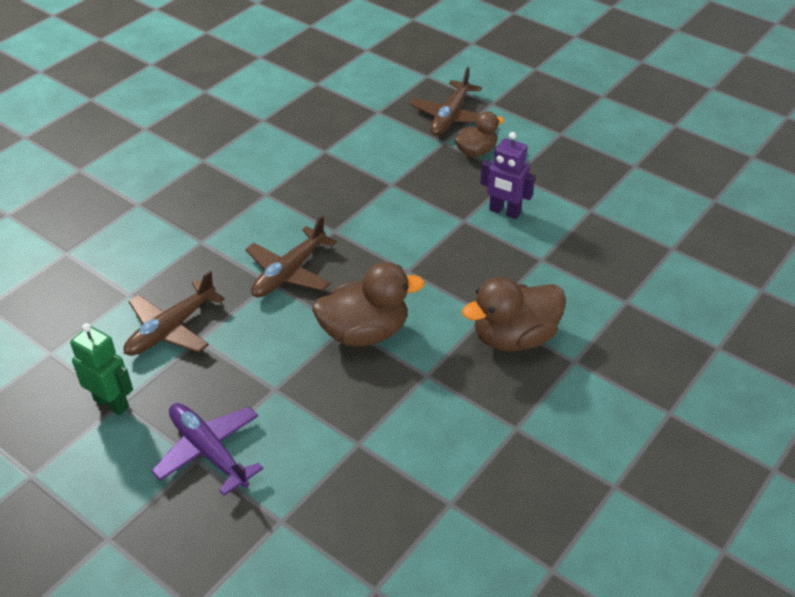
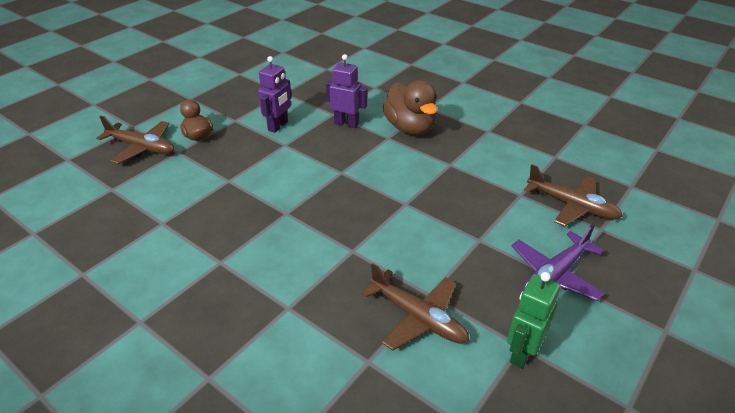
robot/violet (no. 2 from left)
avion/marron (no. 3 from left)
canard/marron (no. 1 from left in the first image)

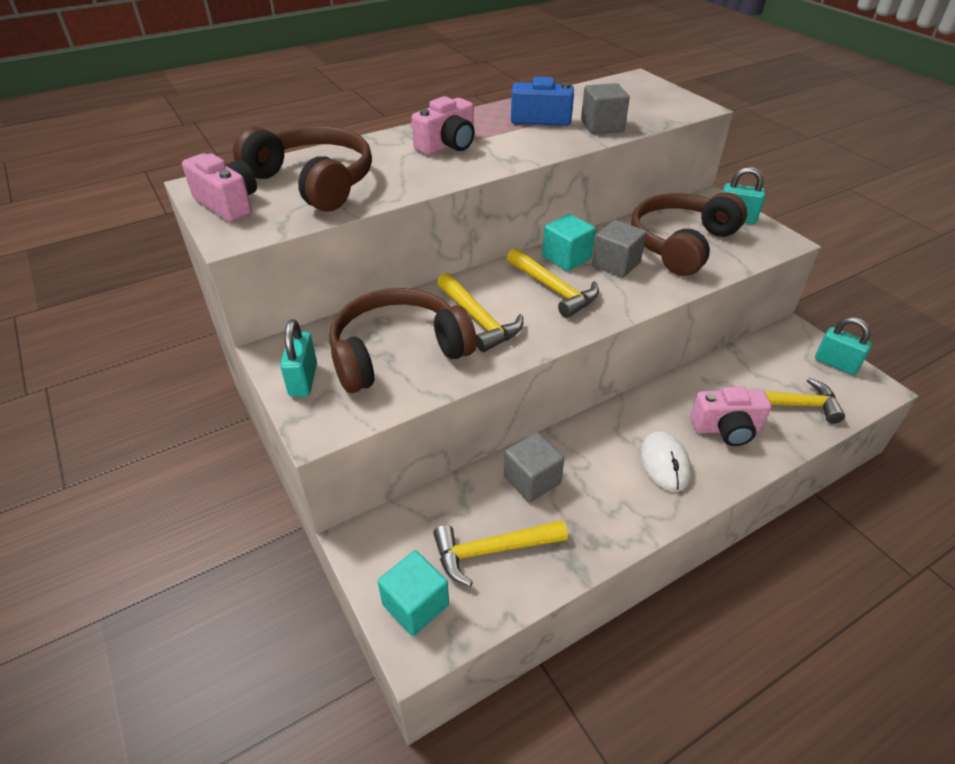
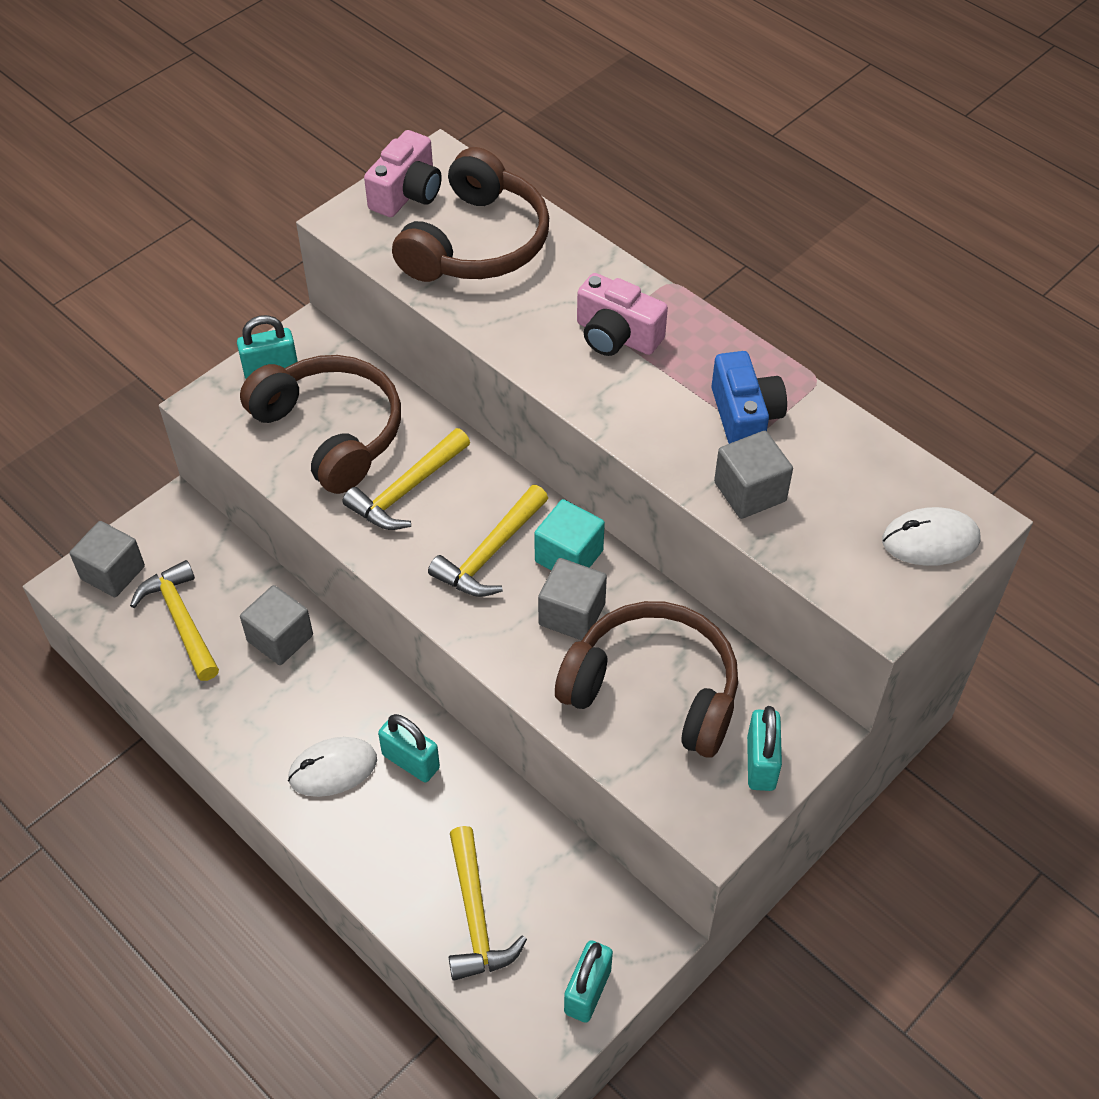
cube/gris (no. 1 from left)
cadenas/turquoise (no. 2 from left)
souris/blanc (no. 2 from left)
appareil photo/rose (no. 3 from left in the first image)

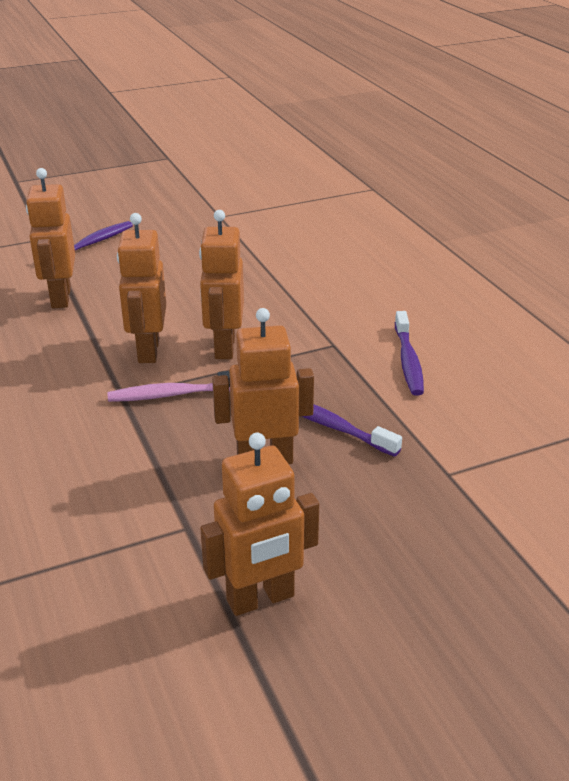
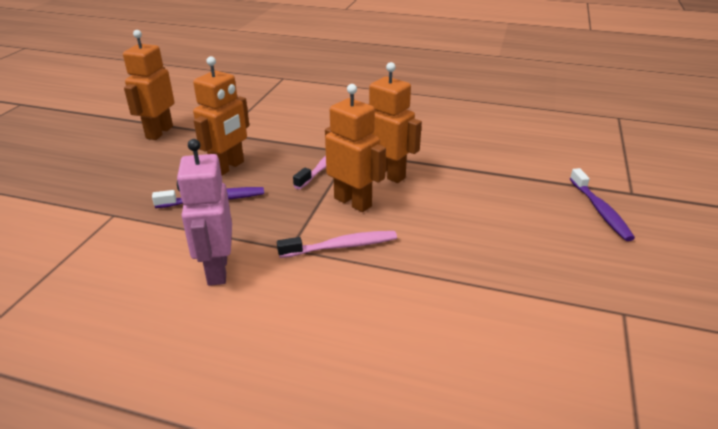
robot/rose
brosse à dents/rose (no. 2 from left)
robot/orange (no. 1 from left in the first image)

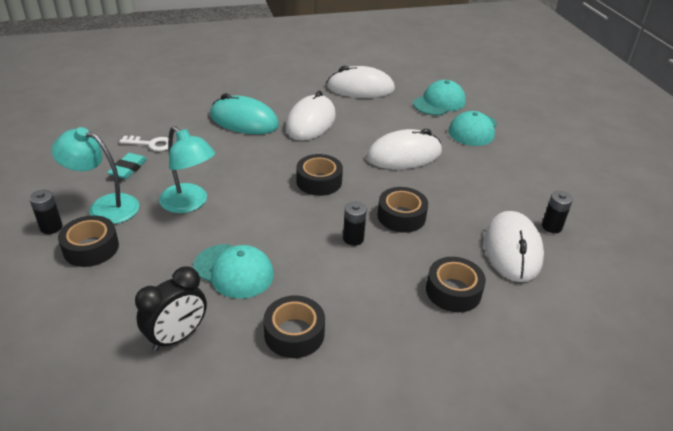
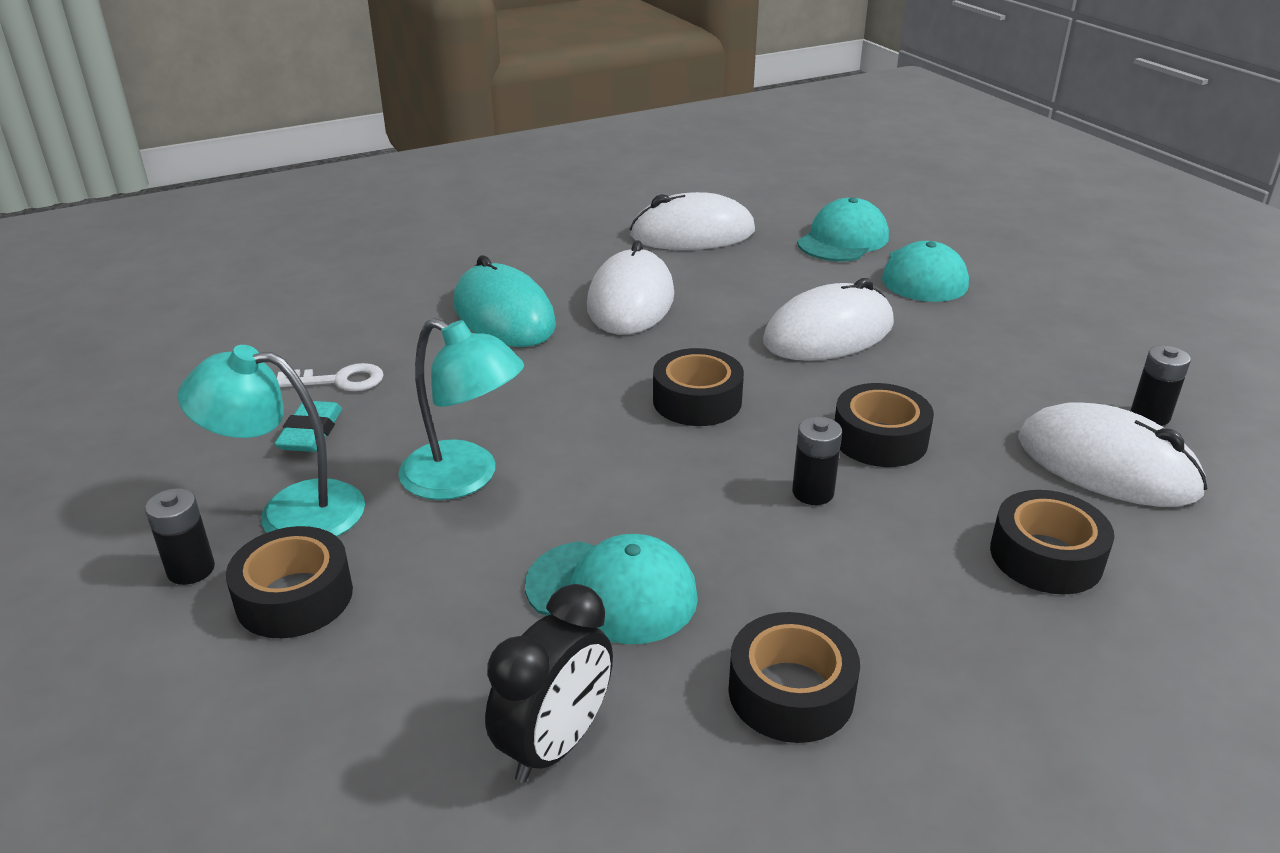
souris/turquoise
souris/blanc (no. 4 from left)

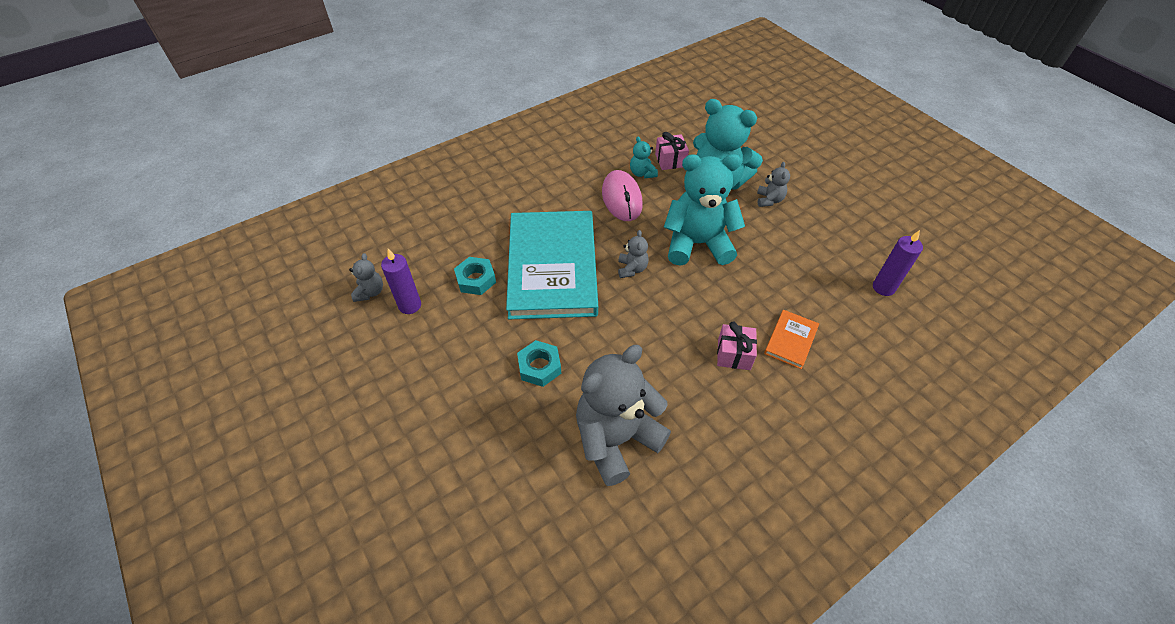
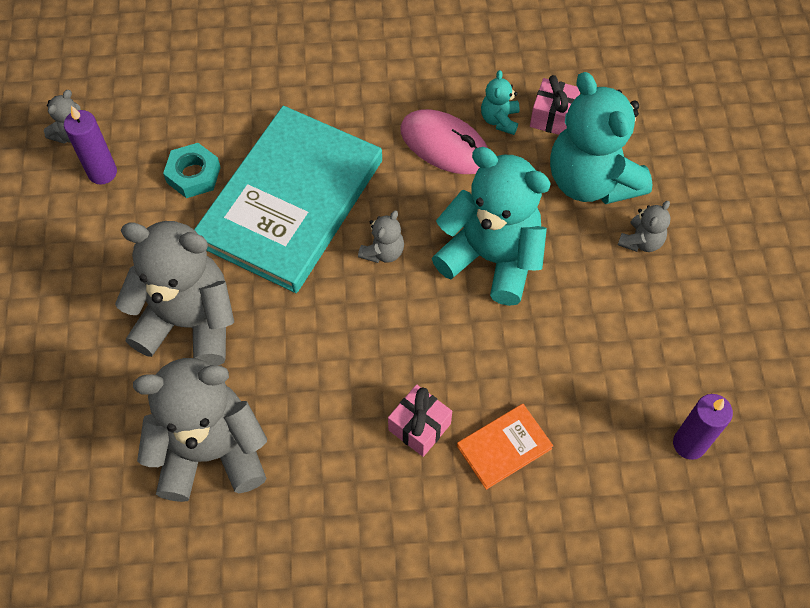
ours en peluche/gris (no. 2 from left)
souris/rose

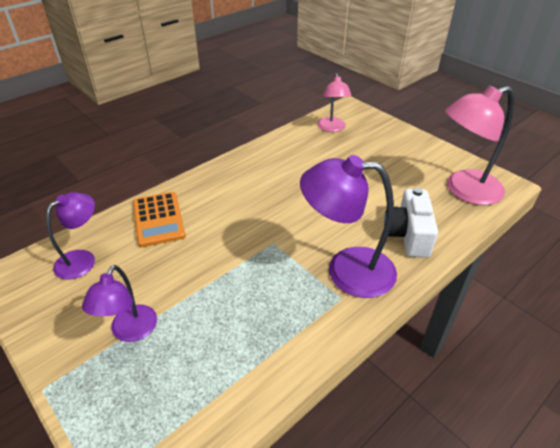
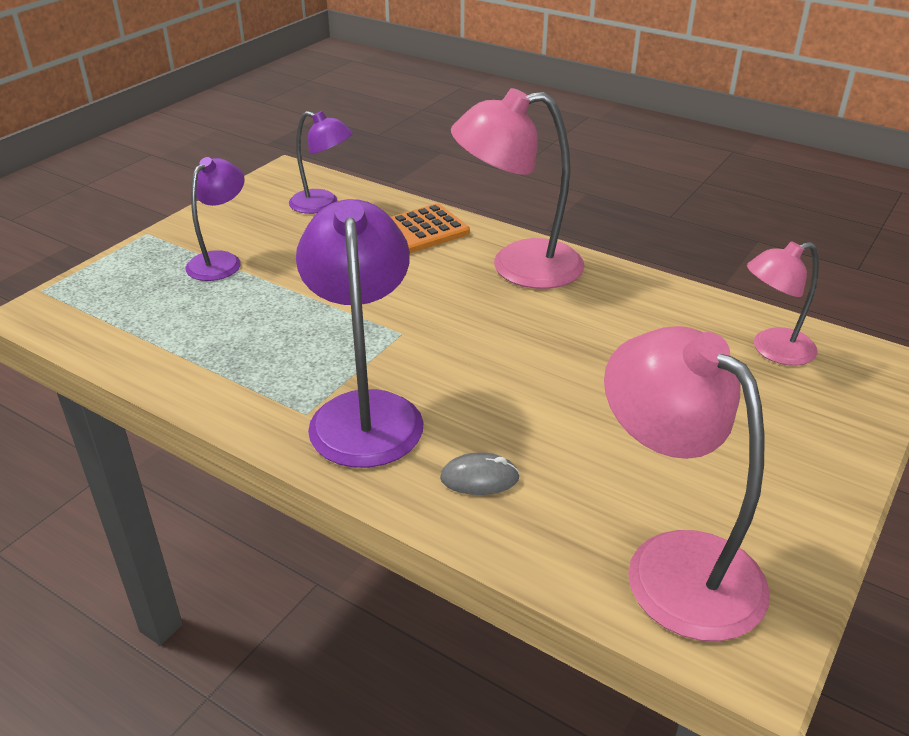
lampe/violet (no. 1 from left)
souris/gris
lampe/rose (no. 1 from left)

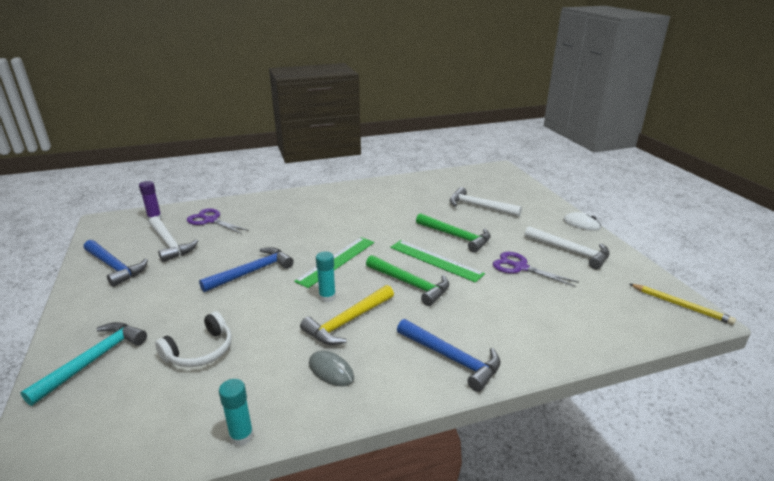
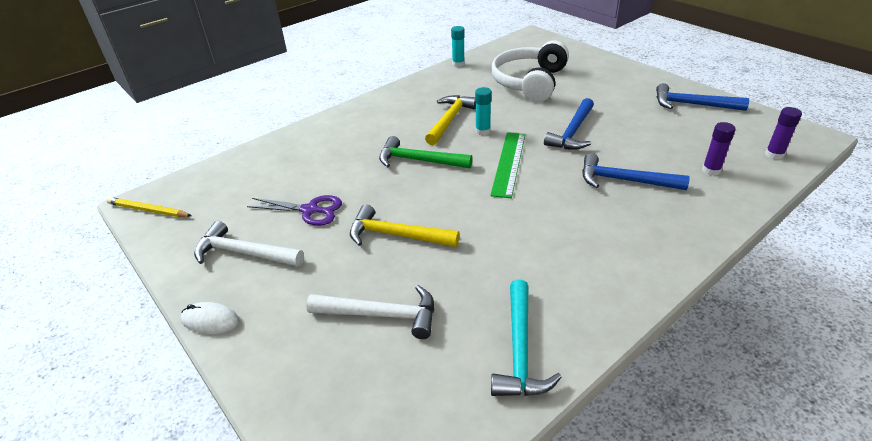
marteau/jaune (no. 1 from left)
casque audio/blanc
marteau/turquoise
marteau/bleu (no. 2 from left)
bâton de colle/violet (no. 1 from left)
marteau/blanc (no. 1 from left in the first image)
souris/gris
règle/vert (no. 2 from left in the first image)

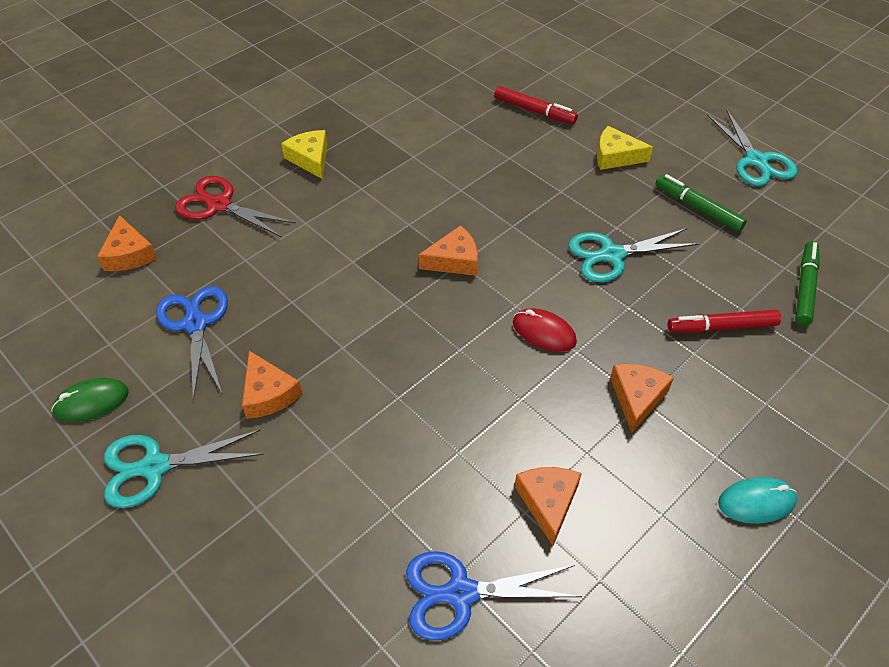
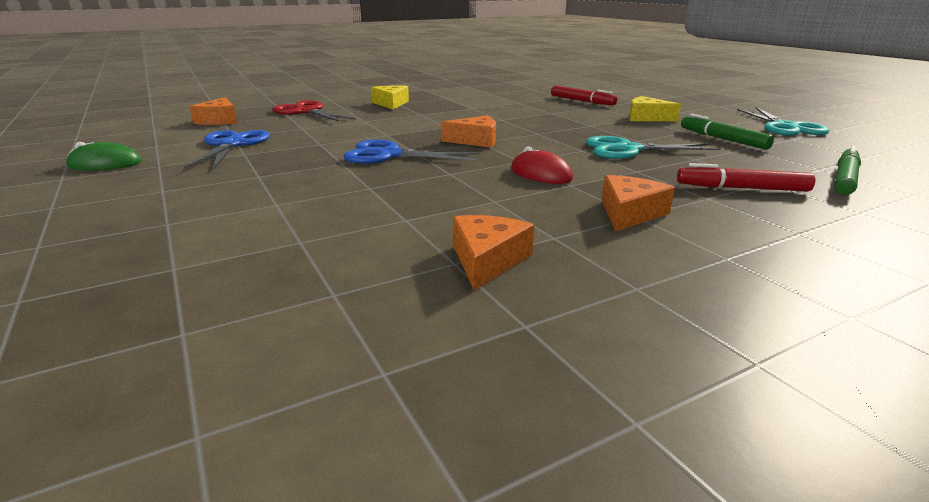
ciseaux/bleu (no. 2 from left)
ciseaux/turquoise (no. 1 from left in the first image)
fromage/orange (no. 2 from left in the first image)
souris/turquoise

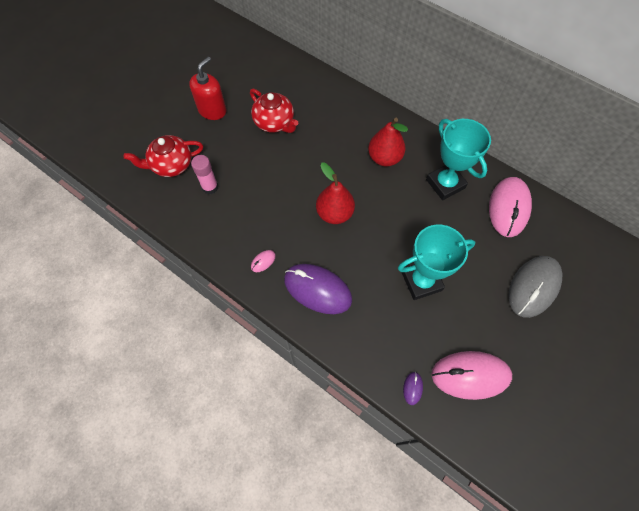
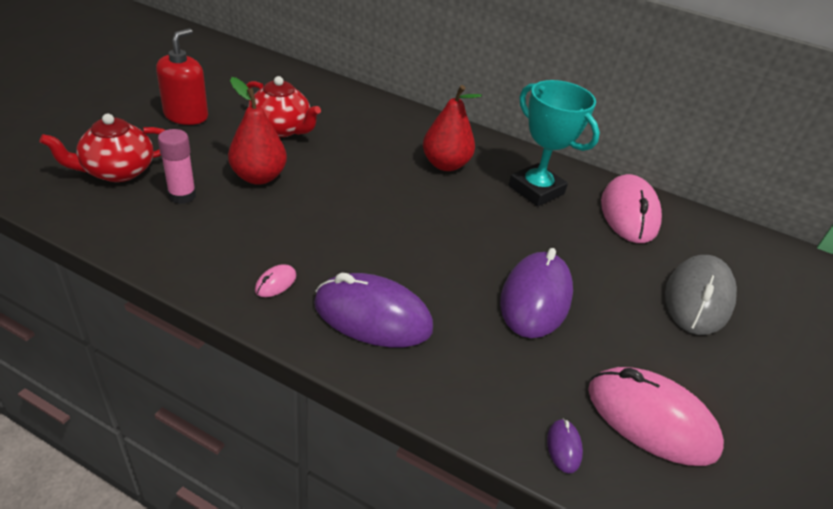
poire/rouge (no. 1 from left)
souris/violet (no. 2 from left)
souris/rose (no. 3 from left)

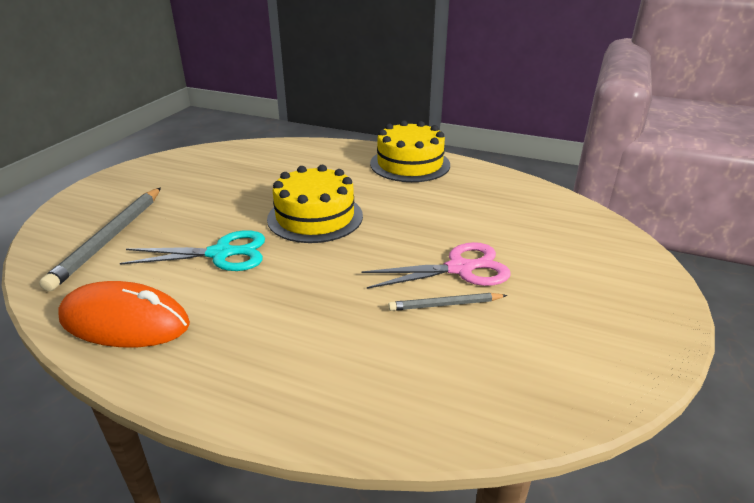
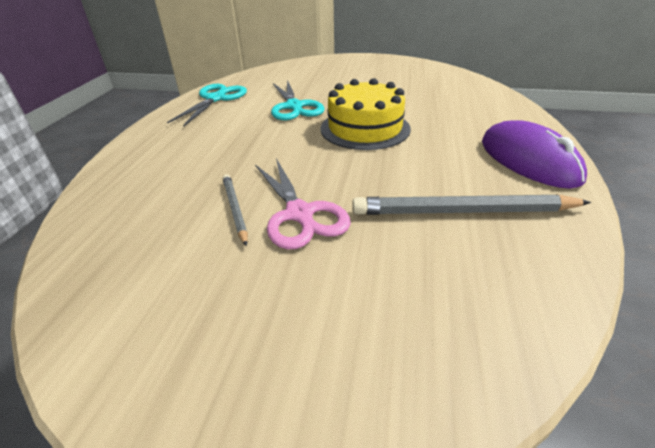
ciseaux/turquoise (no. 1 from left)
crayon/gris (no. 2 from left)
souris/violet

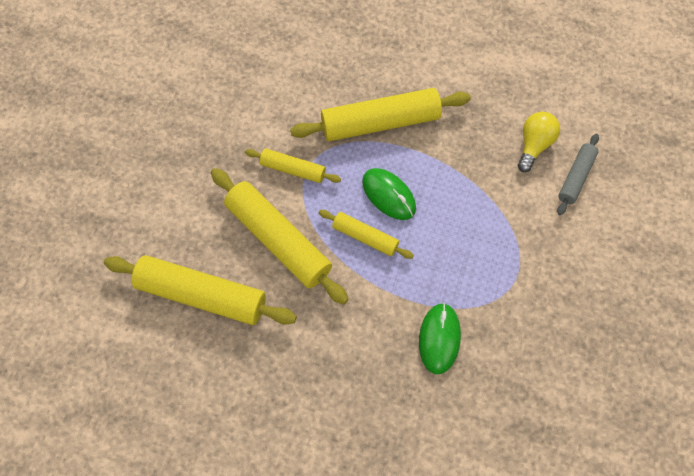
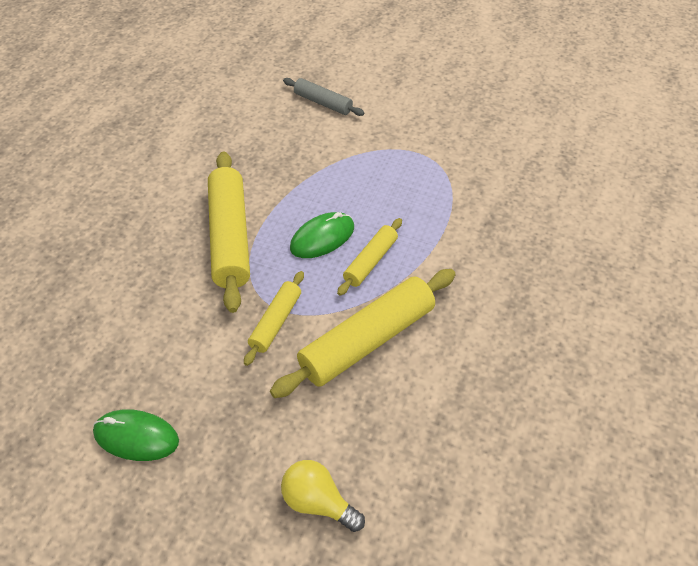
souris/vert (no. 1 from left)
ampoule/jaune
rouleau à pâtisserie/jaune (no. 1 from left in the first image)

